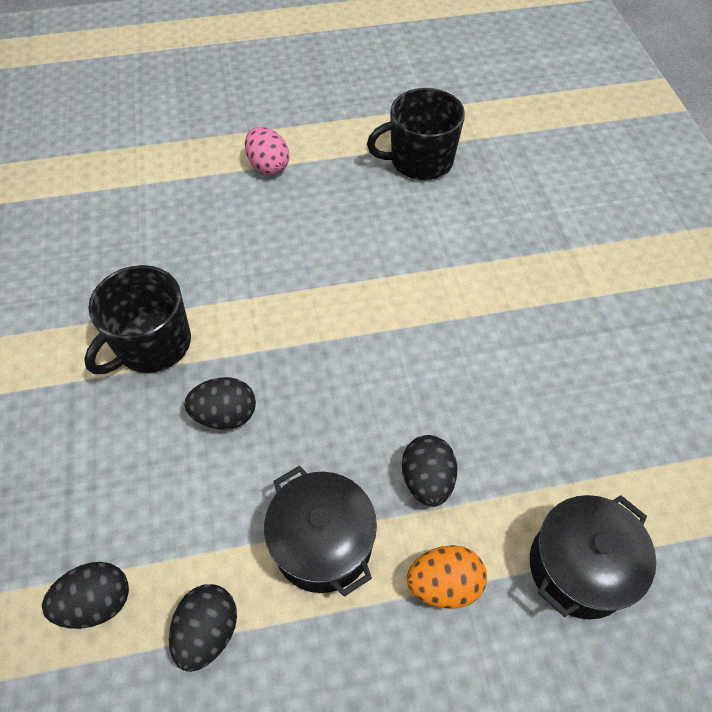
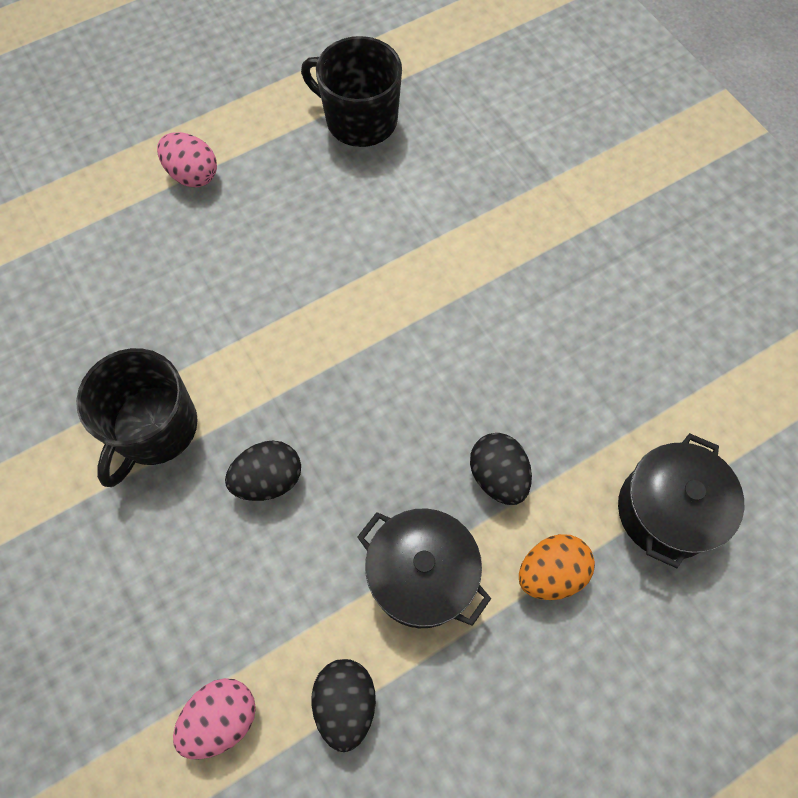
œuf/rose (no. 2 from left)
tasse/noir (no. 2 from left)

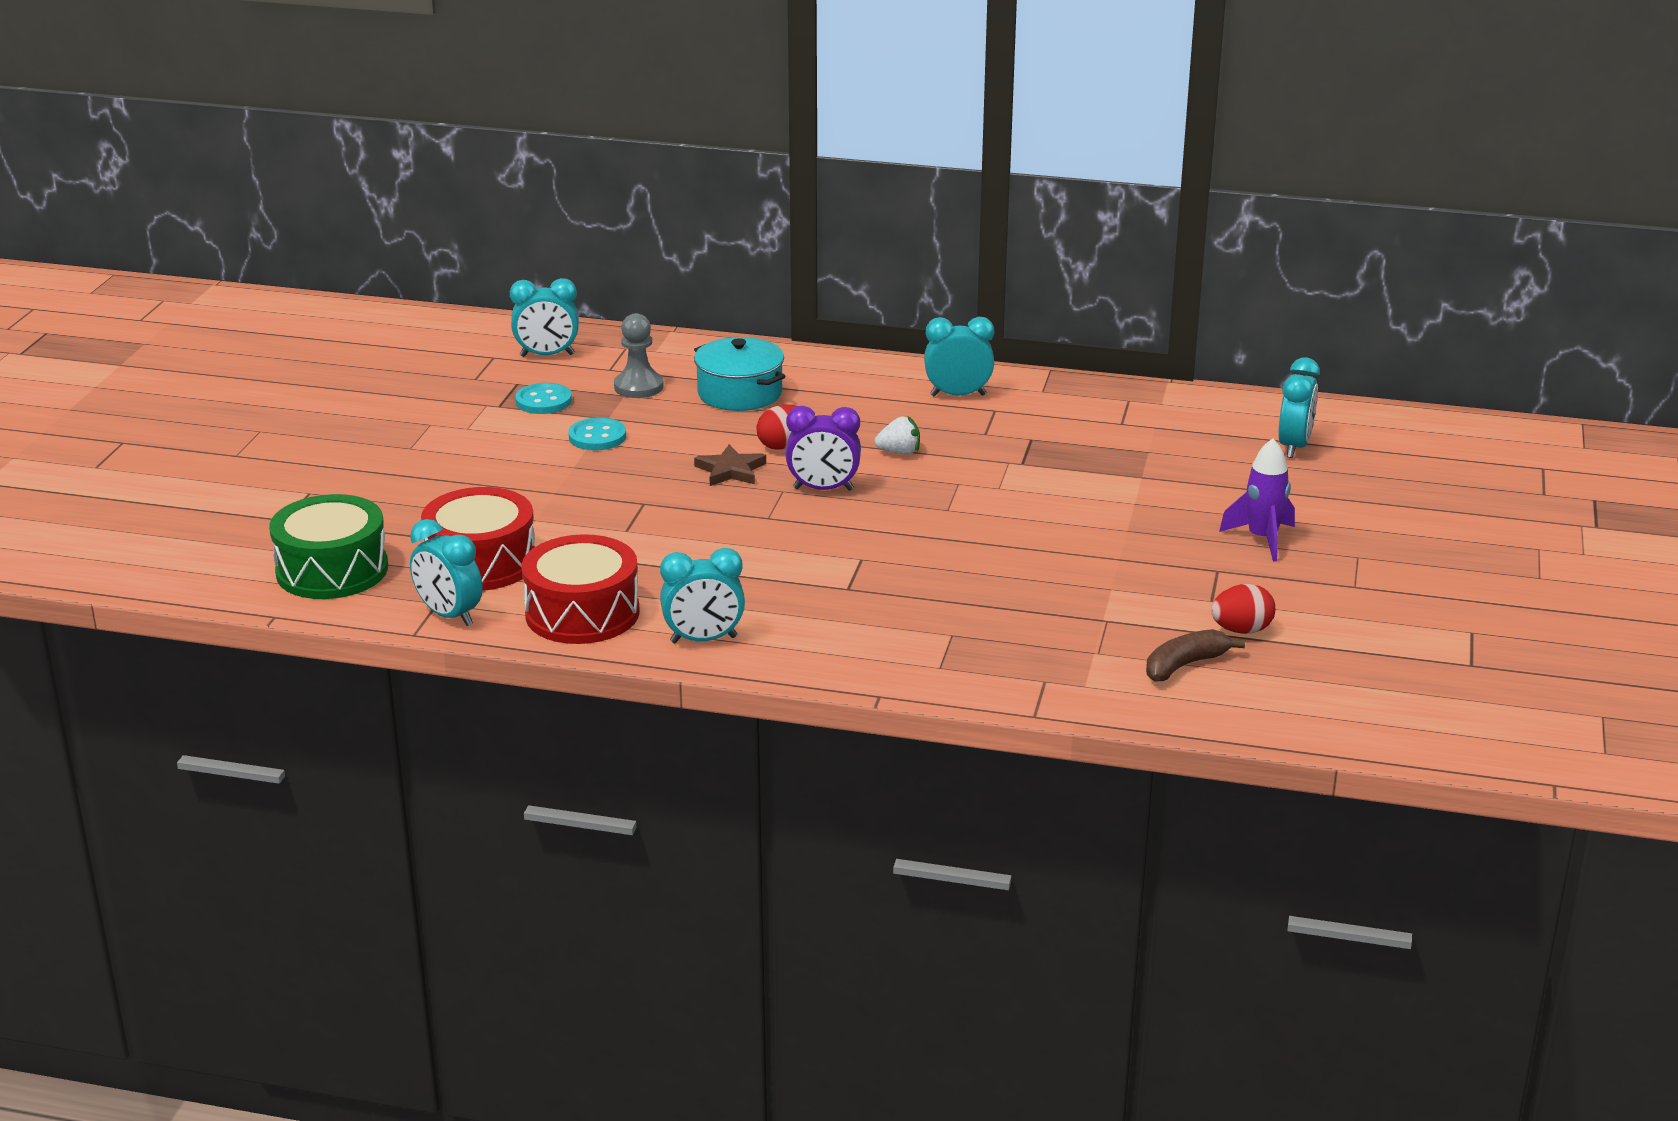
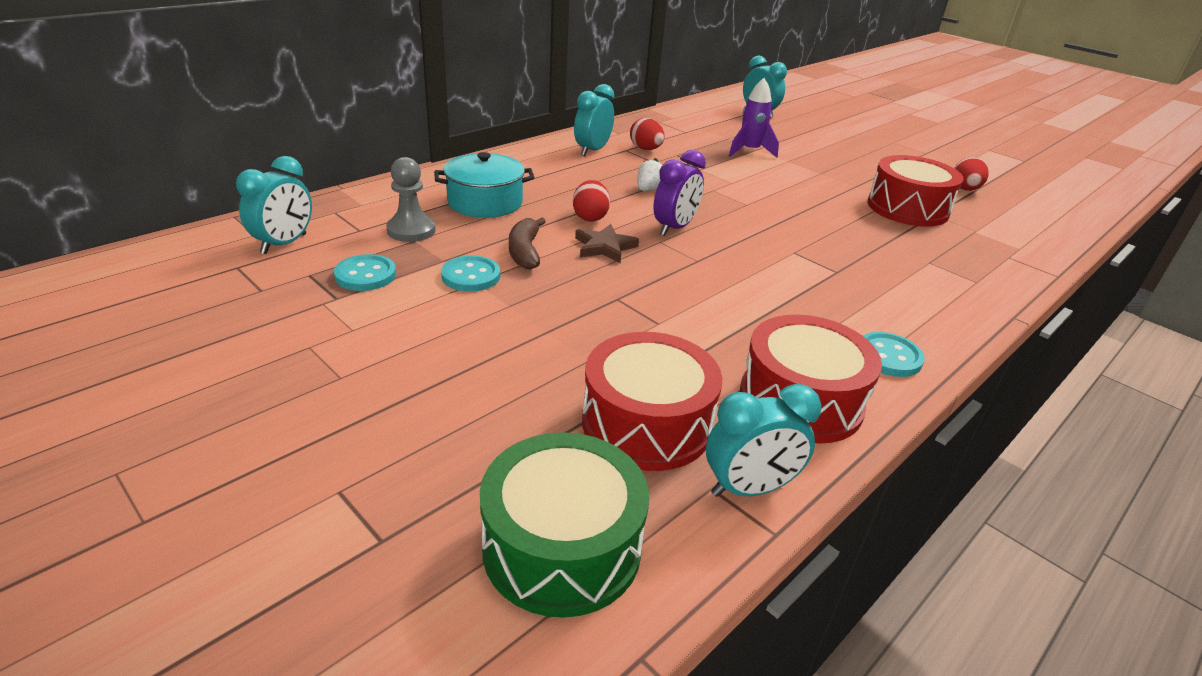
banane/marron
œuf/rouge (no. 2 from left)
fusée/violet
bouton/turquoise (no. 3 from left)
tambour/rouge (no. 3 from left)

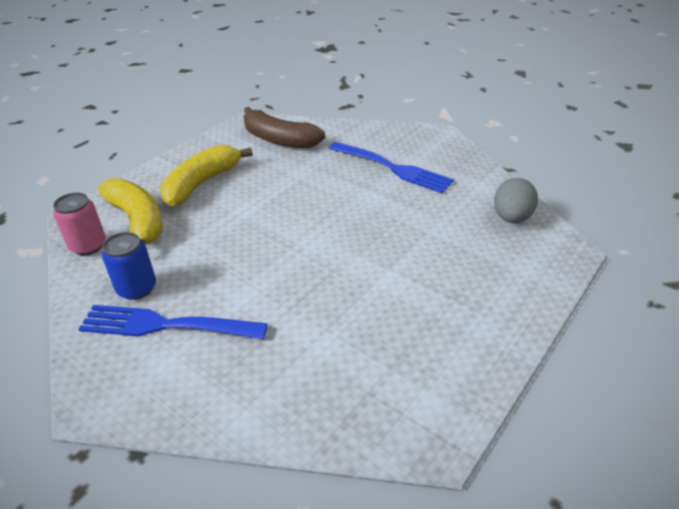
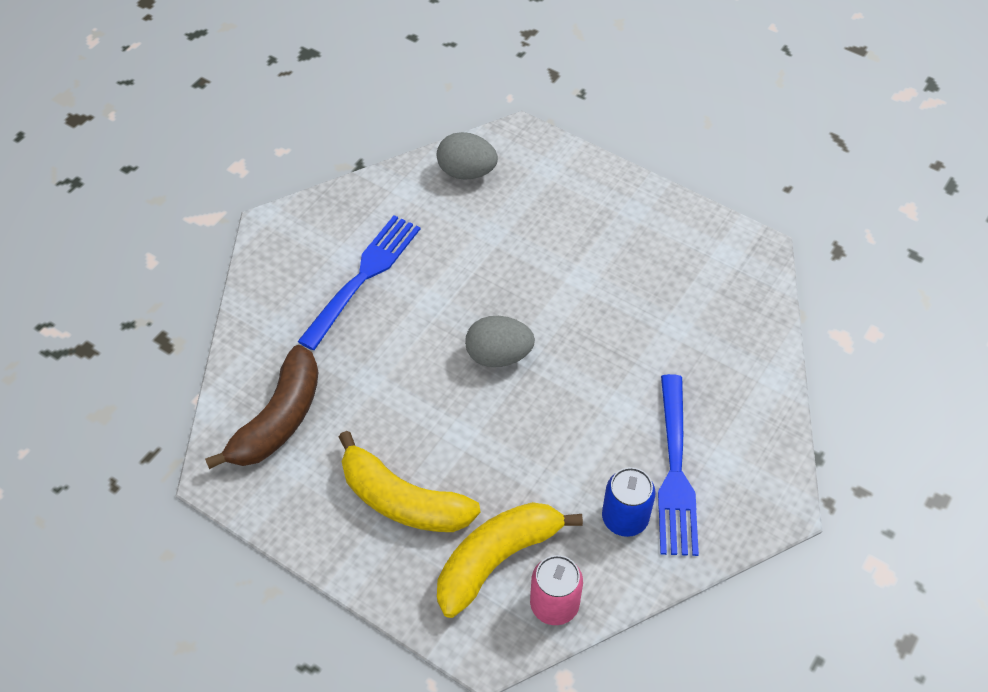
œuf/gris (no. 2 from left)

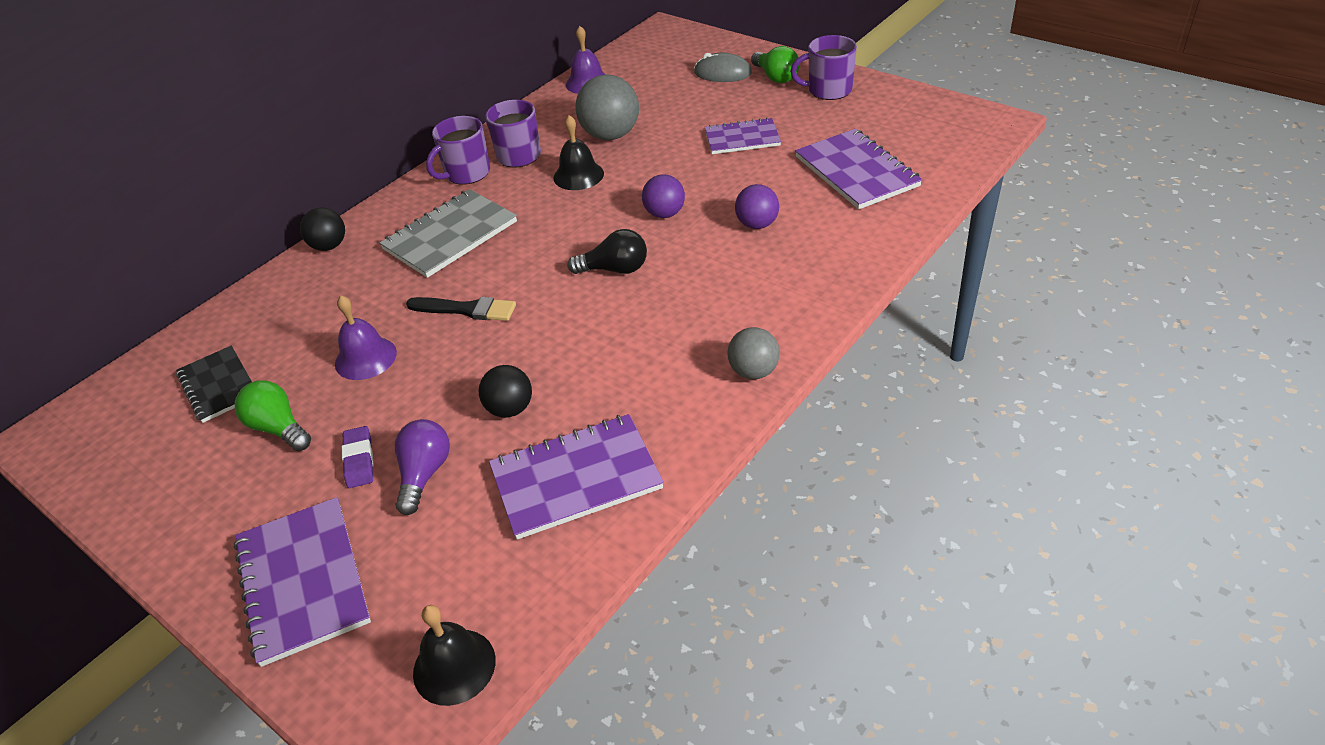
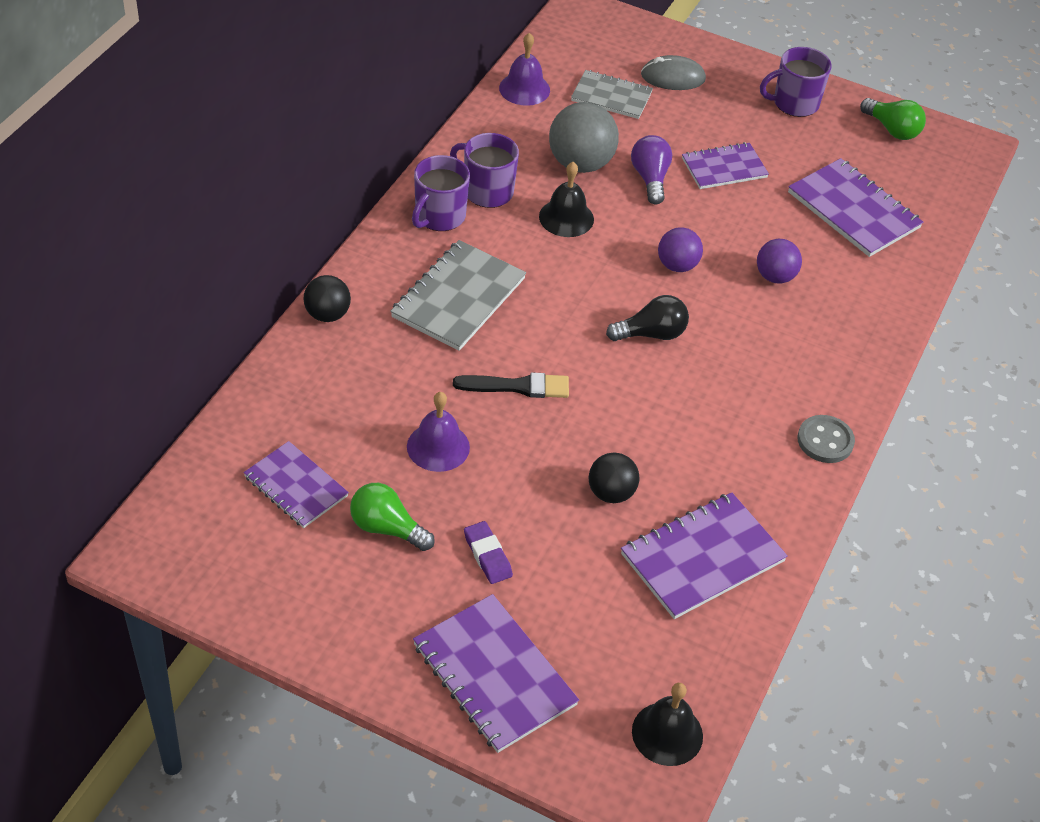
carnet/violet (no. 1 from left)
carnet/gris (no. 2 from left)
ampoule/violet
bouton/gris
ampoule/vert (no. 2 from left)

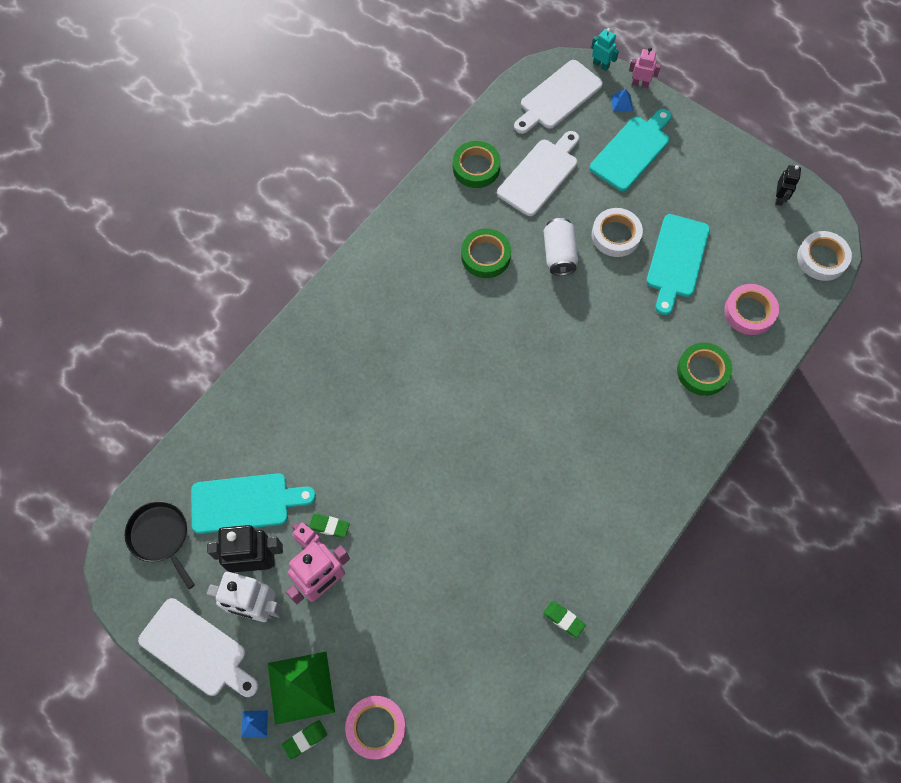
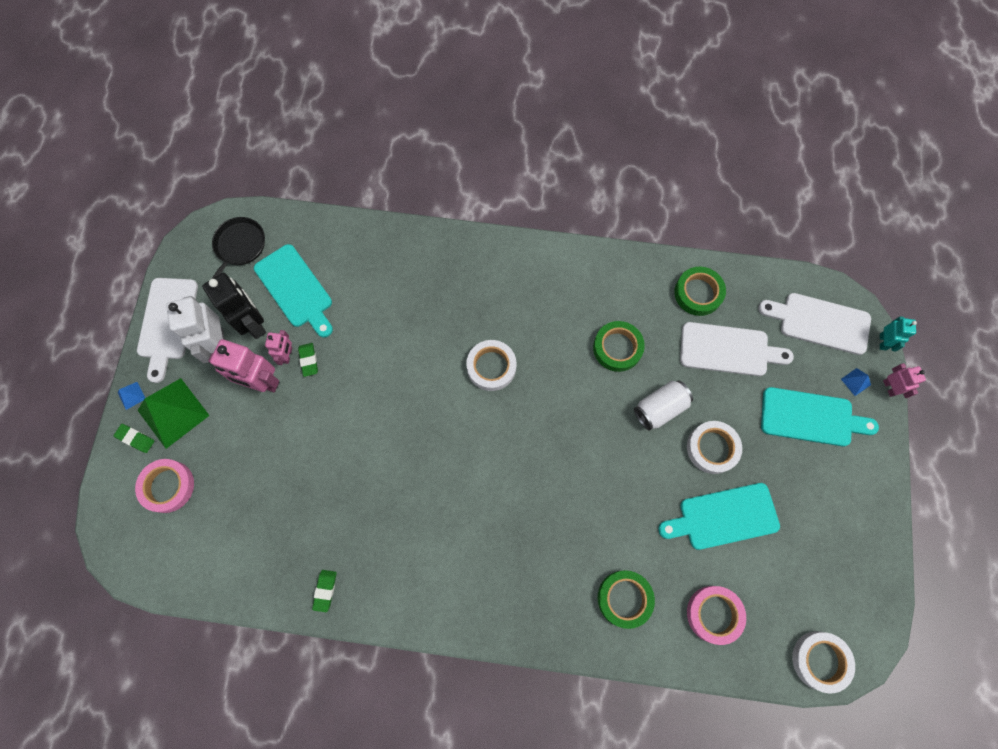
ruban adhésif/blanc (no. 1 from left)
robot/noir (no. 2 from left in the first image)

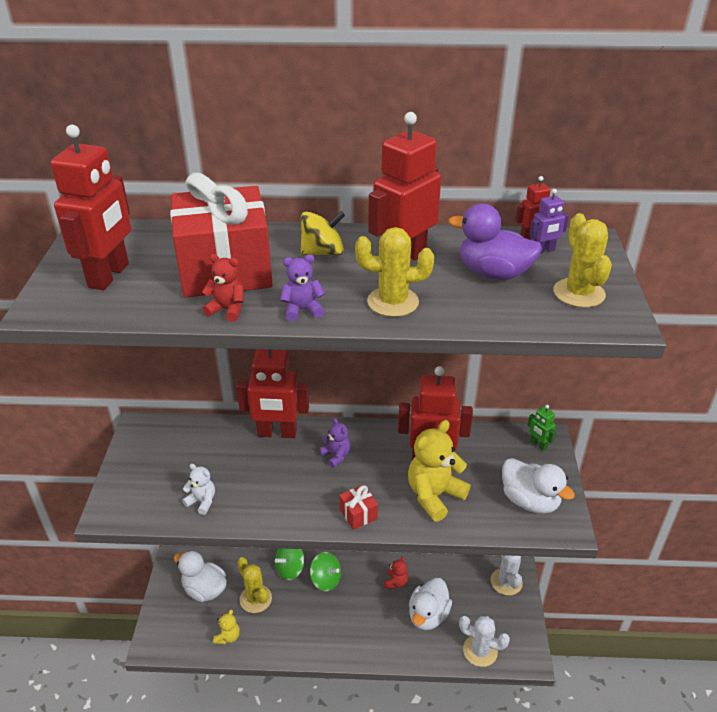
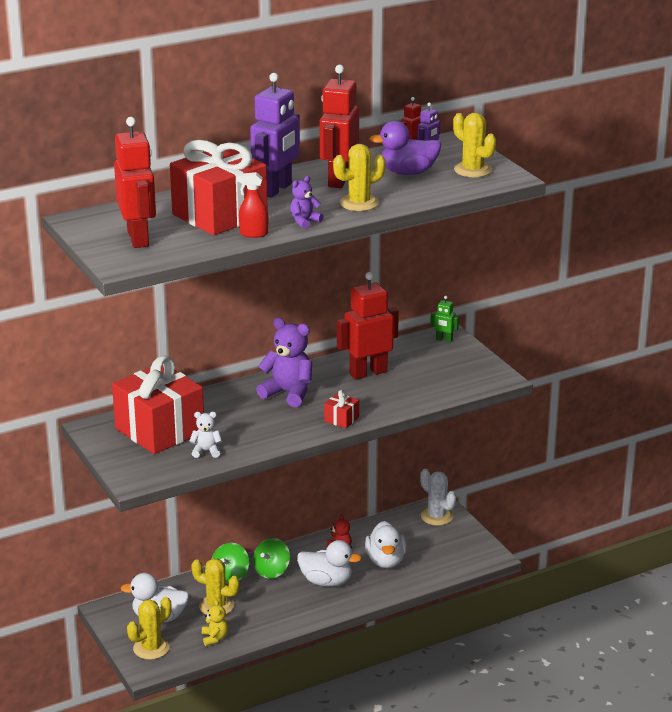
cadeau/rouge (no. 1 from left)
cactus/jaune (no. 1 from left)
vaporisateur/rouge
robot/violet (no. 1 from left)
toupie/vert (no. 2 from left)
ours en peluche/violet (no. 1 from left)
canard/blanc (no. 2 from left)
robot/rouge (no. 2 from left in the first image)
ours en peluche/jaune (no. 2 from left in the first image)
cactus/blanc (no. 1 from left in the first image)

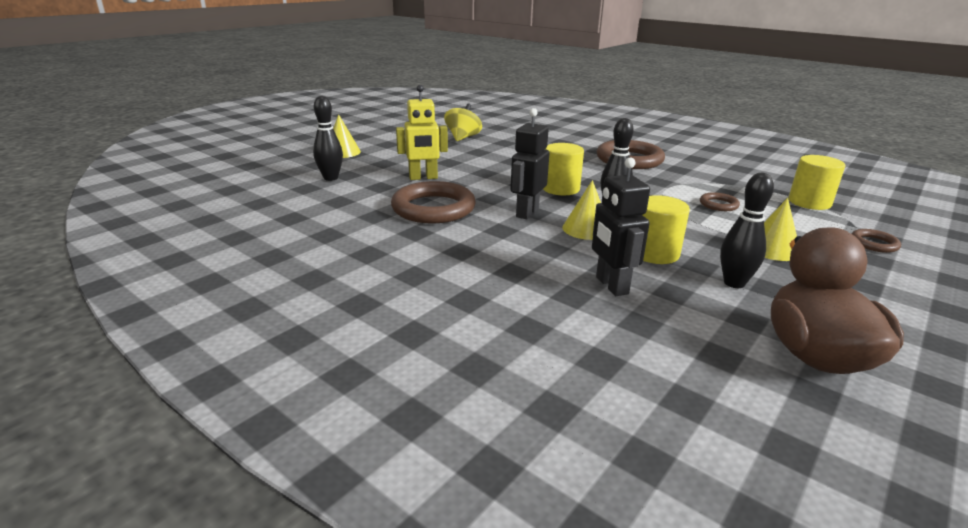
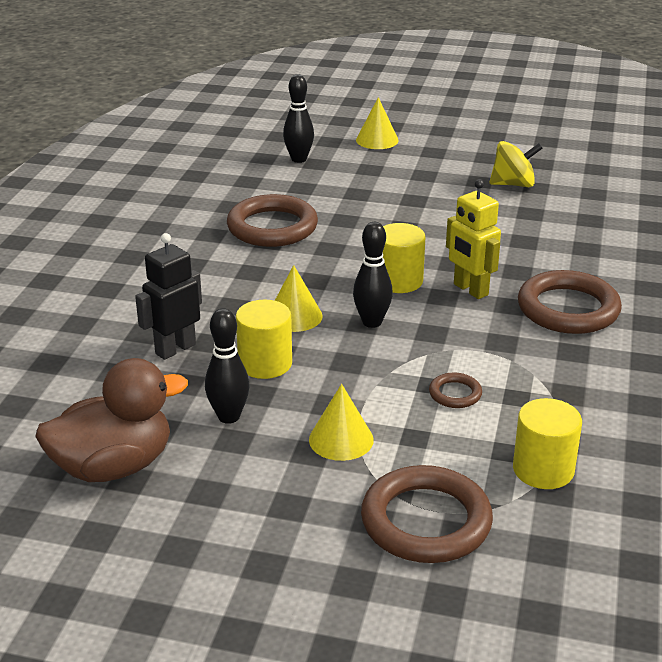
anneau/marron (no. 2 from left)
robot/jaune
robot/noir (no. 1 from left in the first image)

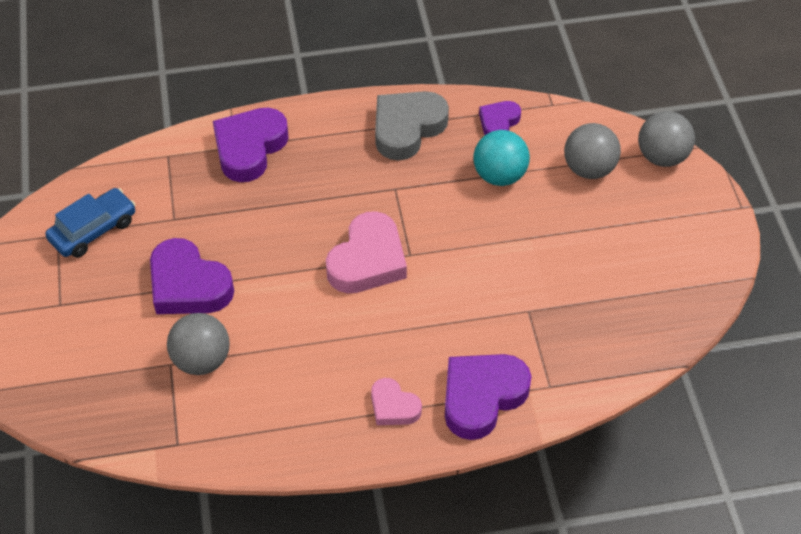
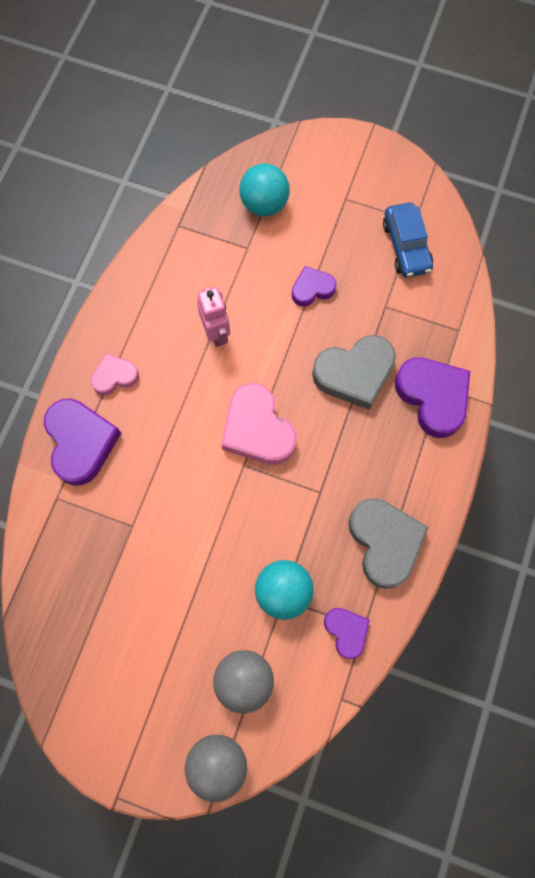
robot/rose
balle/turquoise (no. 1 from left)
cœur/violet (no. 2 from left)
cœur/gris (no. 1 from left)
balle/gris (no. 1 from left in the first image)

